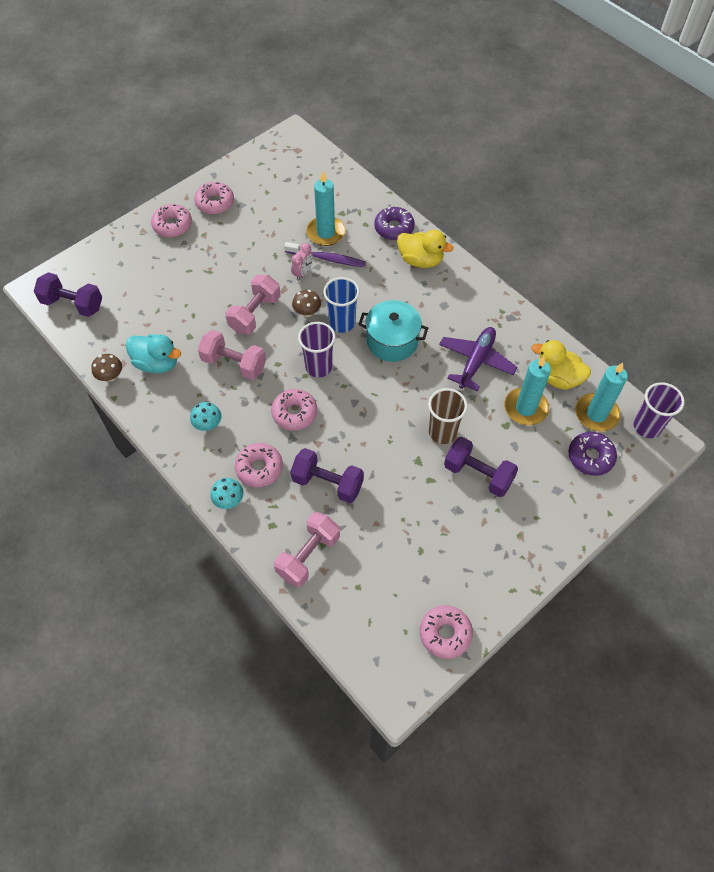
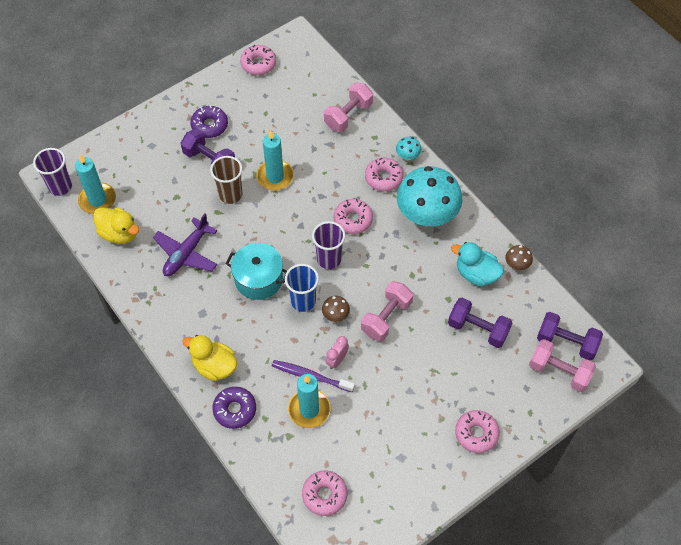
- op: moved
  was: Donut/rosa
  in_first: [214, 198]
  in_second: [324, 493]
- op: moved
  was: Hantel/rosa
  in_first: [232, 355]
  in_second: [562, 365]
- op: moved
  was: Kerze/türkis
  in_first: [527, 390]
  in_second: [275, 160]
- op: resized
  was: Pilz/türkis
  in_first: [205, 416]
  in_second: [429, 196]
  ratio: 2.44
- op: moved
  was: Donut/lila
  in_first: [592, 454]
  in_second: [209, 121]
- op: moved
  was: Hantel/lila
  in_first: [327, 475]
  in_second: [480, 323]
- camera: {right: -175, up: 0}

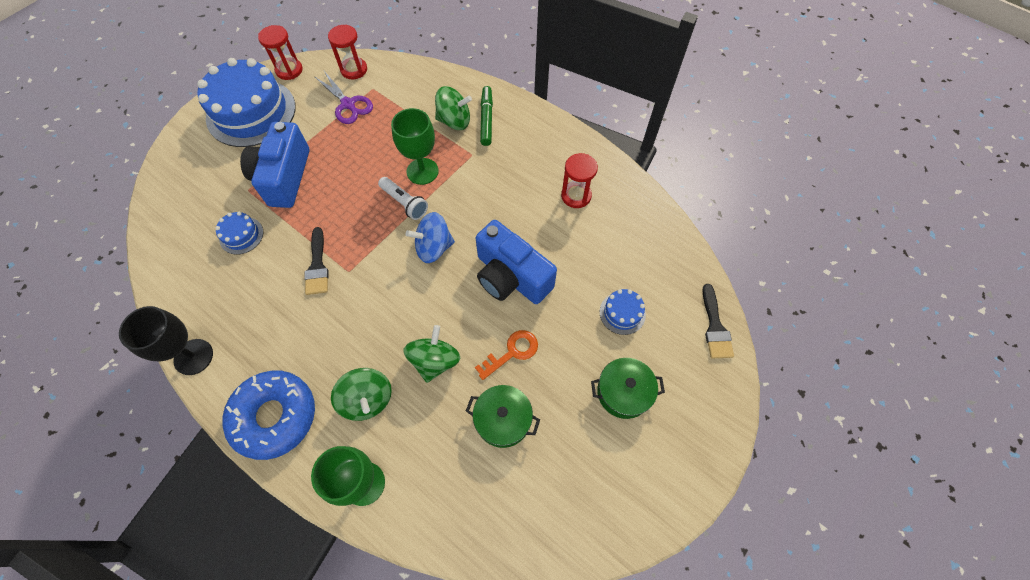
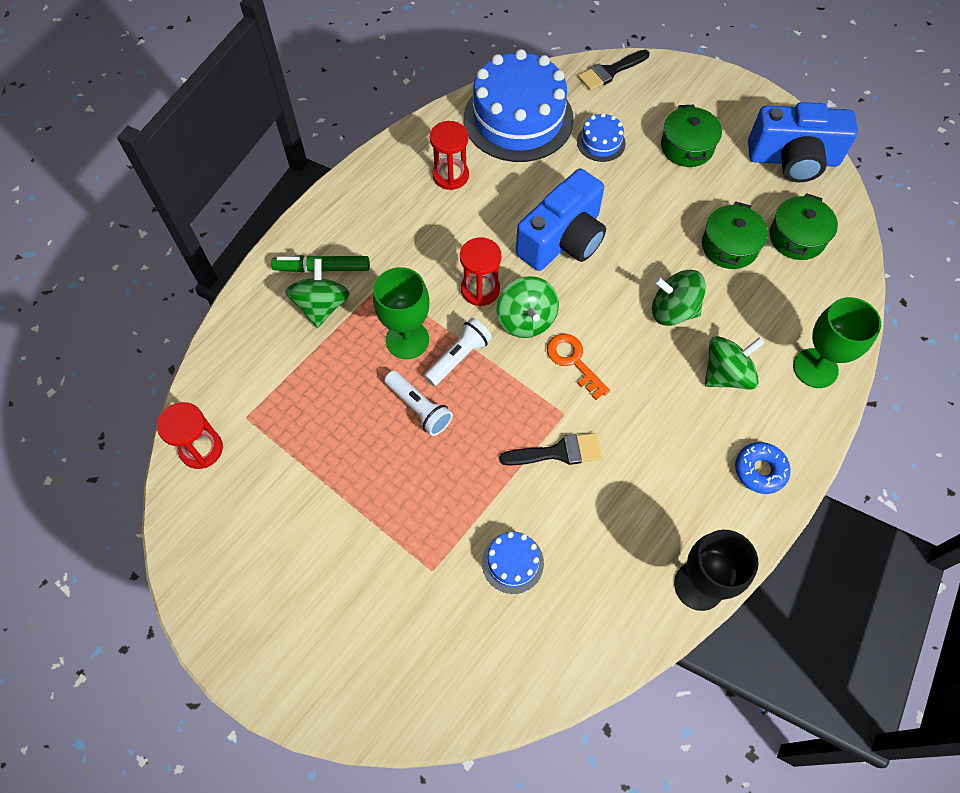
- op: moved
  was: Sanduhr/rot
  in_first: [280, 52]
  in_second: [480, 271]
- op: moved
  was: Kuchen/blau
  in_first: [246, 102]
  in_second: [519, 105]
- op: removed
  was: Schere/lila
  in_first: [343, 97]
- op: moved
  was: Kamera/blau
  in_first: [274, 165]
  in_second: [803, 142]
- op: recoloured
  was: Kreisel/blau
  now: Kreisel/grün
  in_first: [430, 237]
  in_second: [527, 307]
- op: turned
  was: Pinsel/schwarz
  in_first: [718, 321]
  in_second: [614, 70]
  clockwise: 150
- op: moved
  was: Schlüssel/orange
  in_first: [506, 355]
  in_second: [578, 367]
- op: resized
  was: Donut/blau
  in_first: [268, 415]
  in_second: [763, 468]
  ratio: 0.52
- op: added
  now: Kochtopf/grün
  in_second: [804, 226]
- op: added
  now: Taschenlampe/weiß
  in_second: [418, 403]
- camera: {right: -90, up: 0}

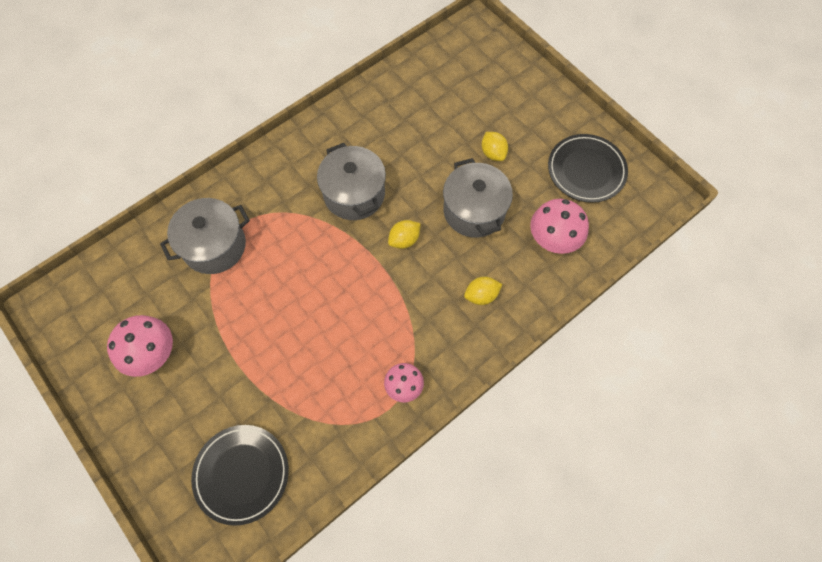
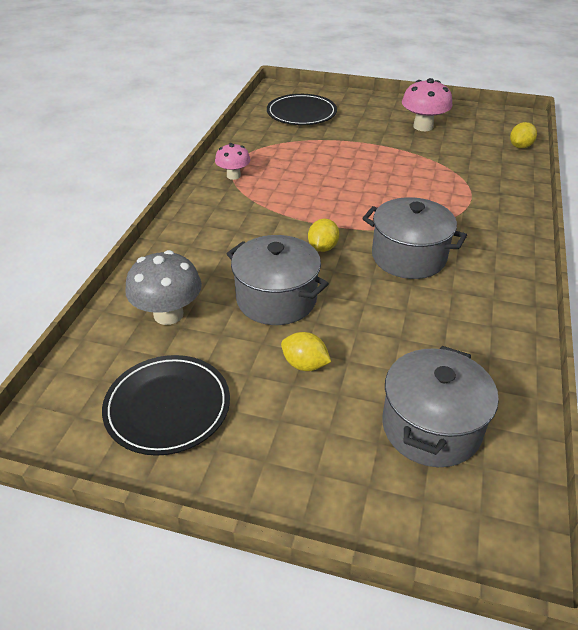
- op: moved
  was: Kochtopf/grau
  in_first: [205, 236]
  in_second: [440, 406]
- op: recoloured
  was: Pilz/rosa
  now: Pilz/grau
  in_first: [559, 226]
  in_second: [163, 287]
- op: moved
  was: Zitrone/gelb
  in_first: [483, 291]
  in_second: [523, 135]
- camera: {right: 145, up: -25}

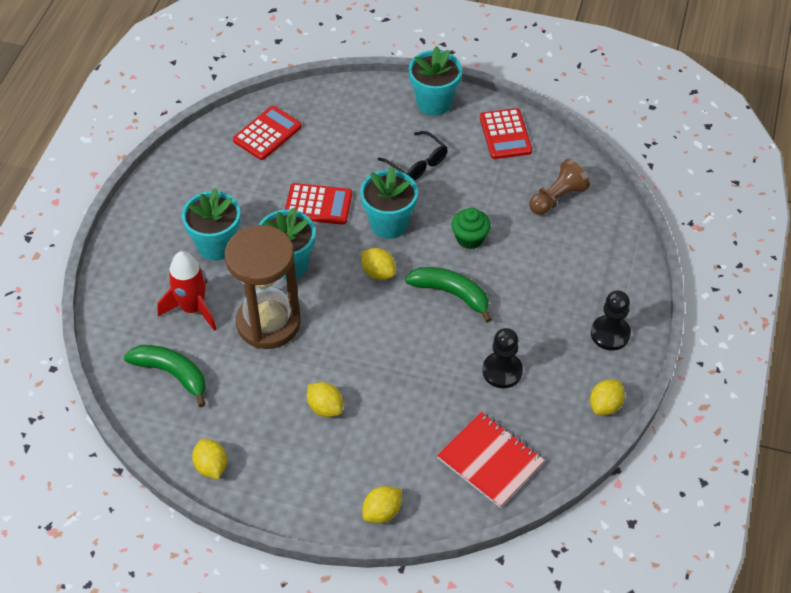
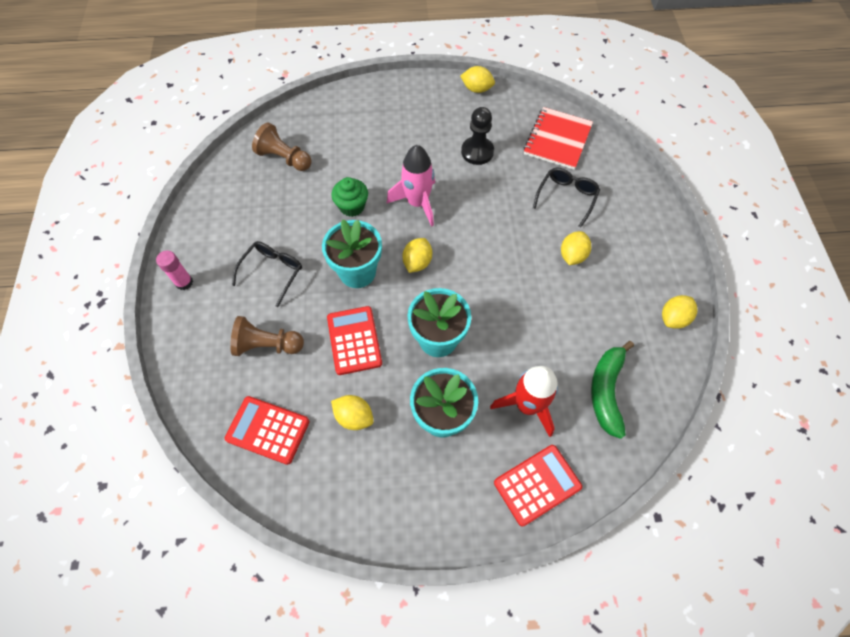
- op: replaced
  was: Blumentopf/türkis
  now: Klebestift/rosa
  in_first: [435, 81]
  in_second: [174, 270]
- op: moved
  was: Taschenrechner/rot
  in_first: [506, 133]
  in_second: [538, 485]
- op: removed
  was: Sanduhr/braun
  in_first: [263, 287]
- op: replaced
  was: Banane/grün
  now: Rakete/rosa
  in_first: [448, 295]
  in_second: [411, 186]
- op: removed
  was: Bauer/schwarz
  in_first: [611, 321]
- op: moved
  was: Zitrone/gelb
  in_first: [382, 504]
  in_second: [352, 412]
- op: added
  now: Brille/schwarz
  in_second: [566, 198]
- op: added
  now: Bauer/braun
  in_second: [267, 336]
- camera: {right: -110, up: 10}

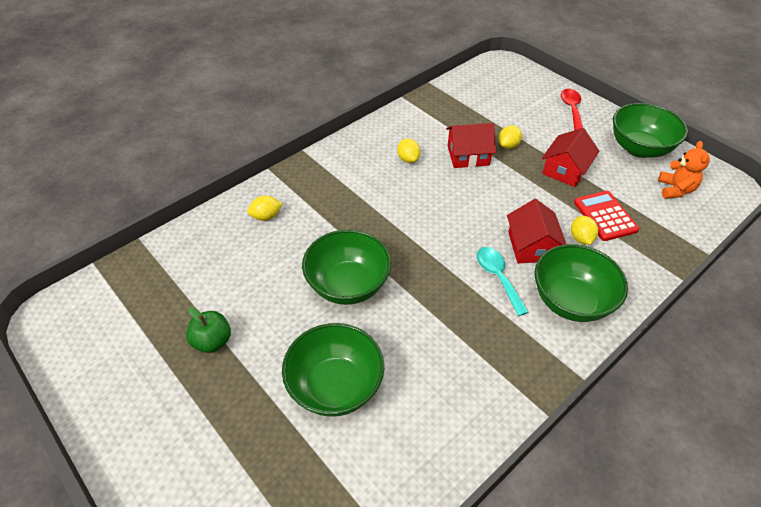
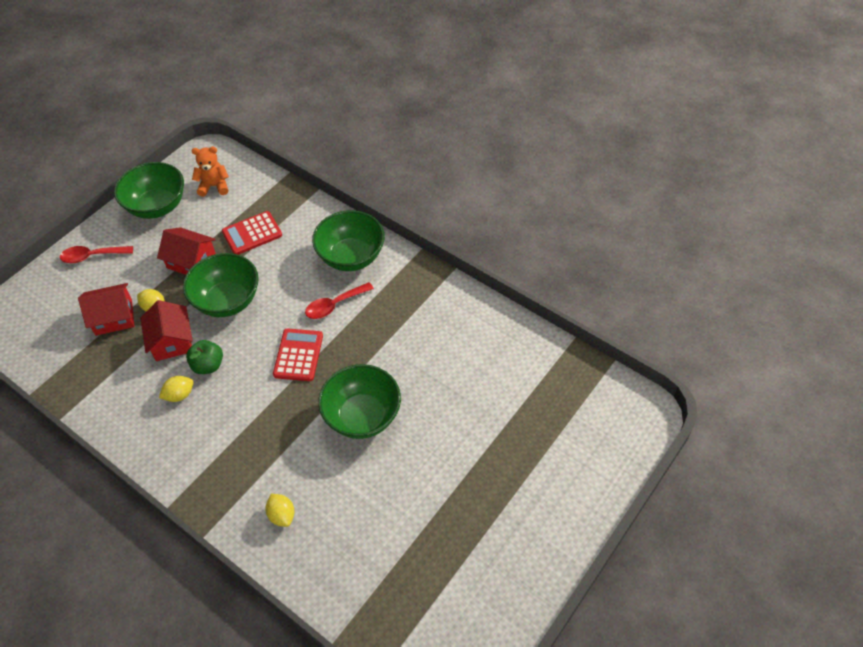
- op: moved
  was: Haus/rot
  in_first: [536, 231]
  in_second: [106, 309]
- op: removed
  was: Zitrone/gelb
  in_first: [584, 230]
- op: recoloured
  was: Löffel/türkis
  now: Löffel/rot
  in_first: [502, 281]
  in_second: [339, 300]
- op: moved
  was: Apfel/grün
  in_first: [208, 330]
  in_second: [204, 357]
- op: moved
  was: Schüssel/grün
  in_first: [333, 370]
  in_second: [221, 285]
- op: added
  now: Taschenrechner/rot
  in_second: [298, 354]
- camera: {right: -100, up: 5}

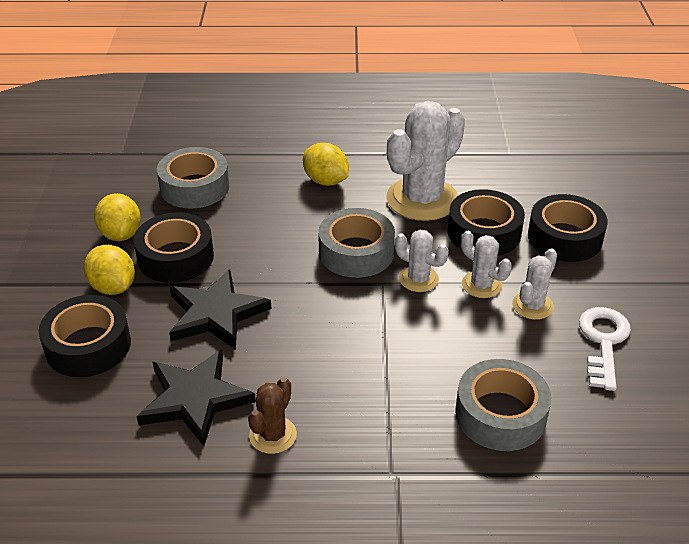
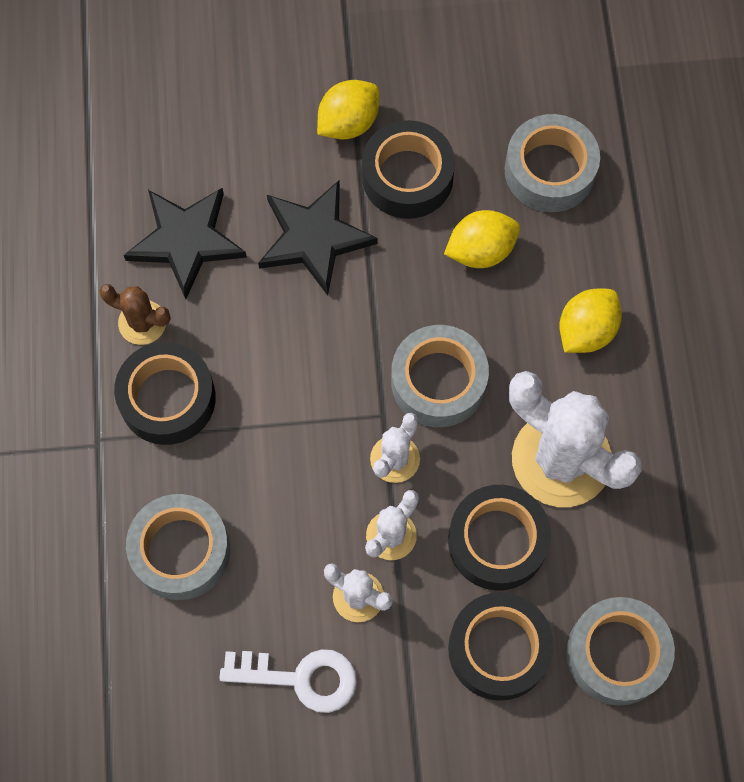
- op: moved
  was: Zitrone/gelb
  in_first: [117, 217]
  in_second: [482, 239]
- op: moved
  was: Klebeband/schwarz
  in_first: [85, 336]
  in_second: [165, 393]
- op: added
  now: Klebeband/grau
  in_second: [620, 651]
- camera: {right: 85, up: 30}

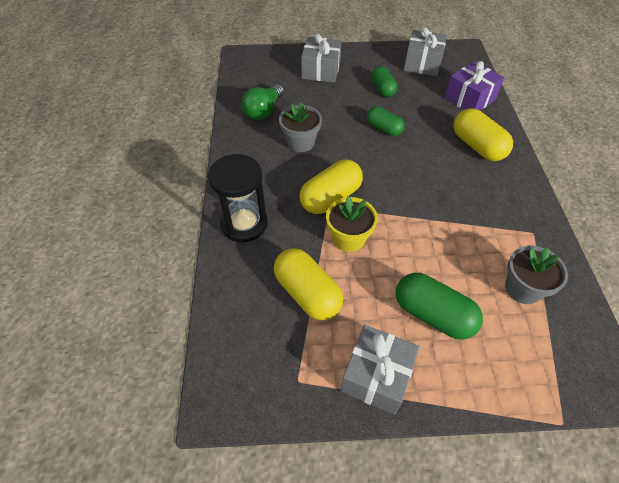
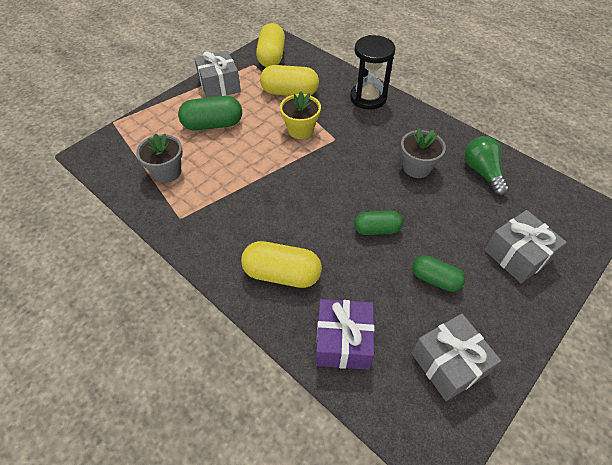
- op: moved
  was: Kapsel/gelb
  in_first: [331, 186]
  in_second: [270, 45]
- camera: {right: 135, up: 0}

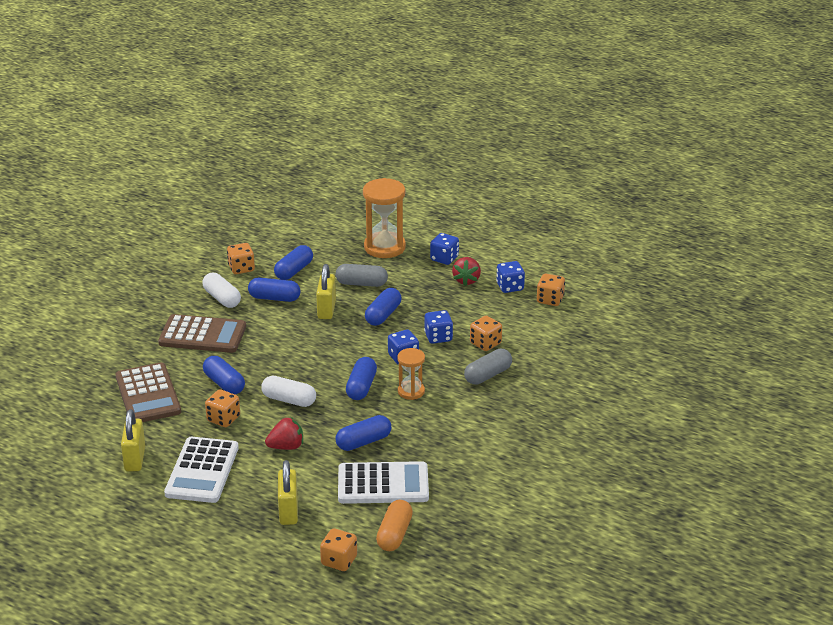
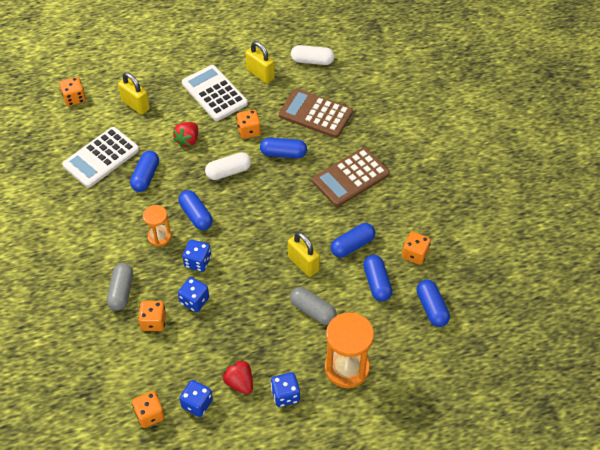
- op: turned
  was: Kapsel/grau
  in_first: [362, 275]
  in_second: [313, 306]
  clockwise: 75
- op: moved
  was: Kapsel/weiß
  in_first: [221, 290]
  in_second: [312, 55]
- op: moved
  was: Kapsel/blau
  in_first: [383, 307]
  in_second: [433, 303]
- op: removed
  was: Kapsel/orange
  in_first: [394, 525]
- camera: {right: 135, up: 20}

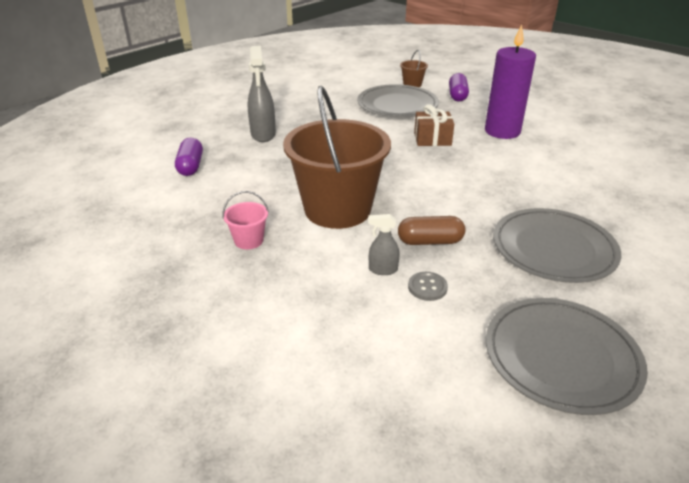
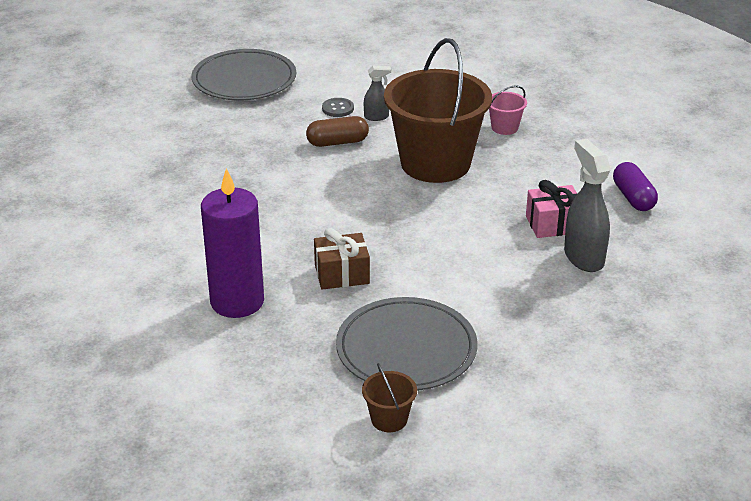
- op: removed
  was: Kapsel/lila
  in_first: [459, 87]
- op: removed
  was: Teller/grau
  in_first: [557, 245]
- op: added
  now: Geschenk/rosa
  in_second: [552, 209]
- camera: {right: 170, up: 0}

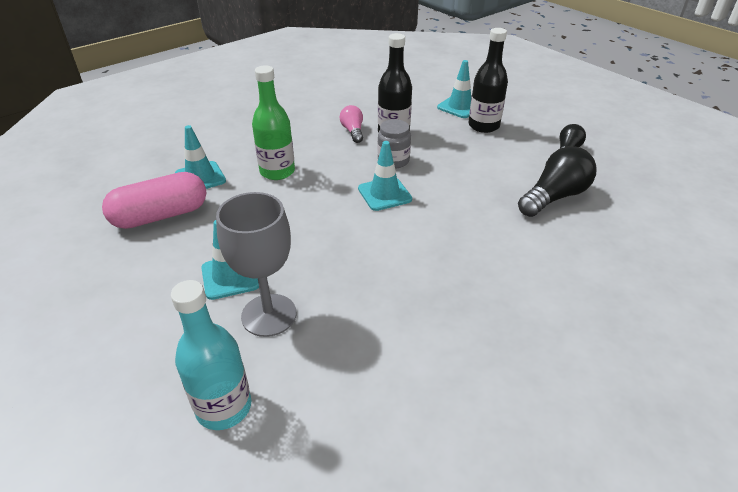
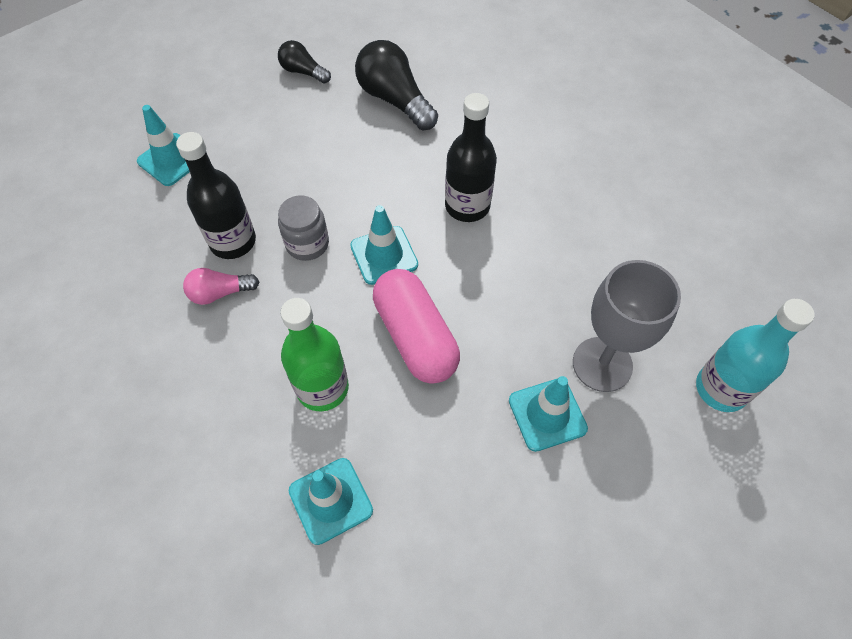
- op: moved
  was: Flasche/schwarz
  in_first: [488, 80]
  in_second: [471, 157]
- op: moved
  was: Kapsel/rosa
  in_first: [154, 200]
  in_second: [416, 326]
- camera: {right: -90, up: 20}

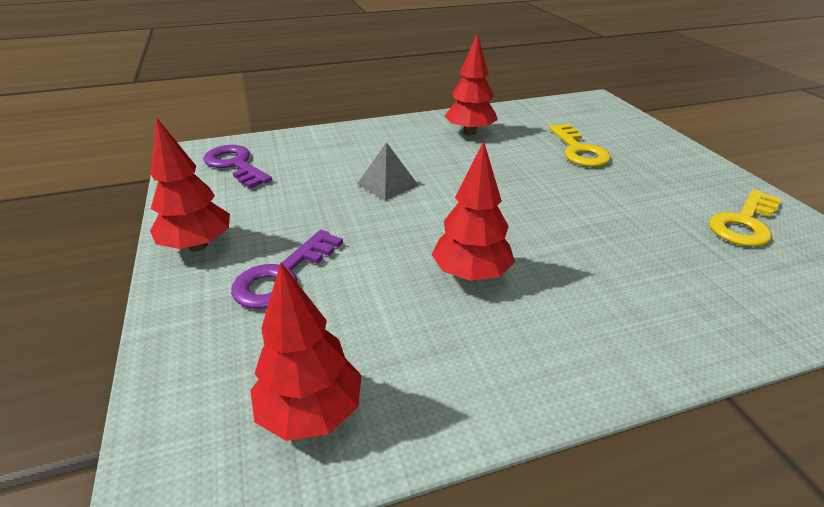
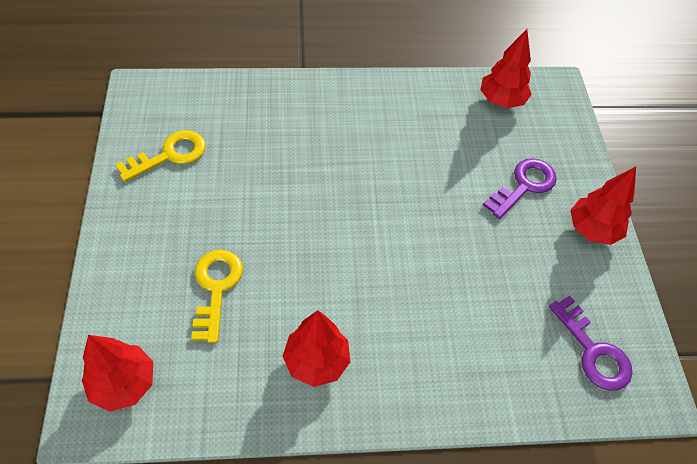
- op: moved
  was: Baum/rot
  in_first: [473, 211]
  in_second: [117, 373]
- op: removed
  was: Pyramide/grau
  in_first: [387, 171]
- camera: {right: -170, up: 20}

